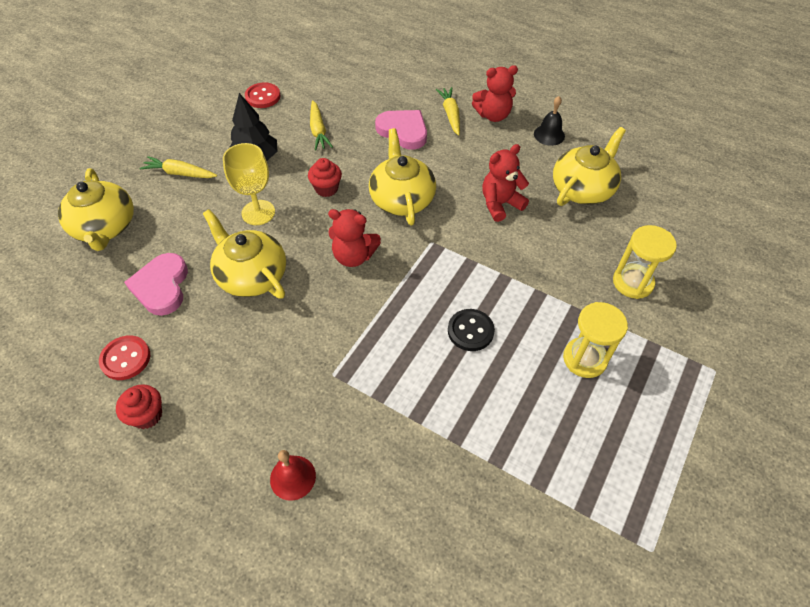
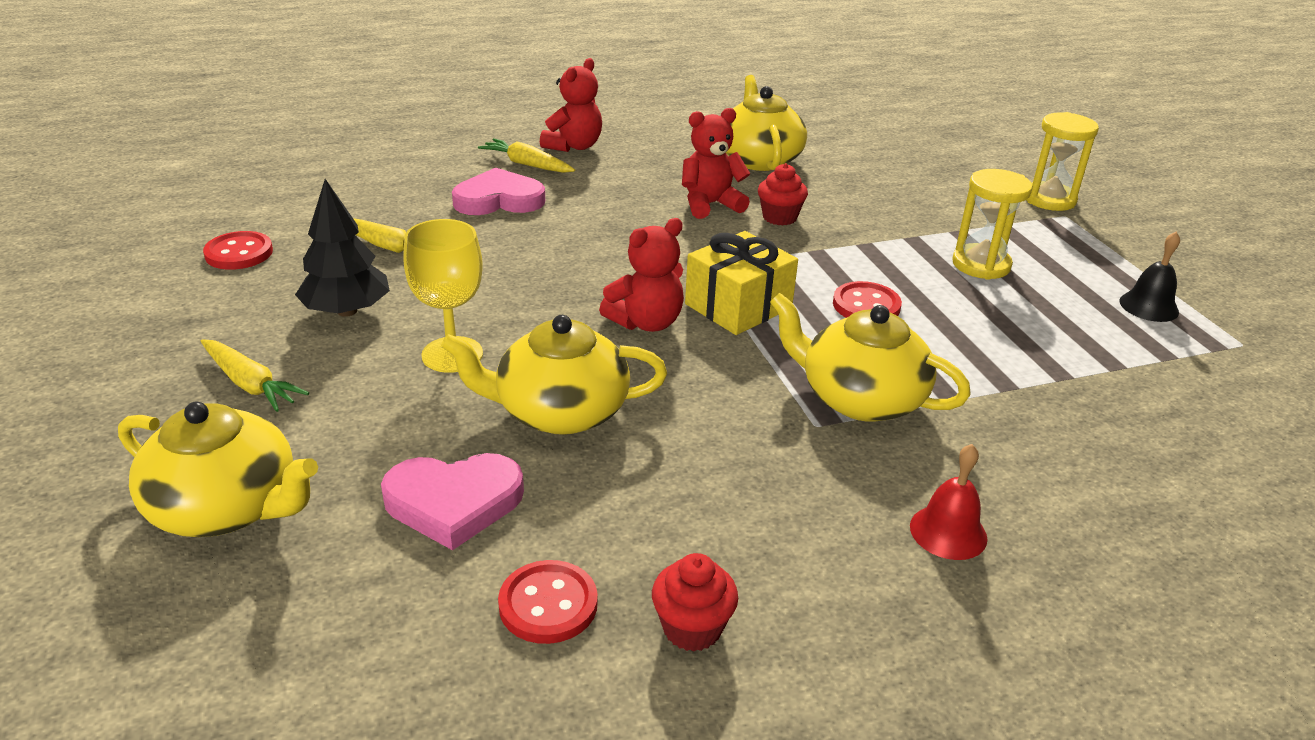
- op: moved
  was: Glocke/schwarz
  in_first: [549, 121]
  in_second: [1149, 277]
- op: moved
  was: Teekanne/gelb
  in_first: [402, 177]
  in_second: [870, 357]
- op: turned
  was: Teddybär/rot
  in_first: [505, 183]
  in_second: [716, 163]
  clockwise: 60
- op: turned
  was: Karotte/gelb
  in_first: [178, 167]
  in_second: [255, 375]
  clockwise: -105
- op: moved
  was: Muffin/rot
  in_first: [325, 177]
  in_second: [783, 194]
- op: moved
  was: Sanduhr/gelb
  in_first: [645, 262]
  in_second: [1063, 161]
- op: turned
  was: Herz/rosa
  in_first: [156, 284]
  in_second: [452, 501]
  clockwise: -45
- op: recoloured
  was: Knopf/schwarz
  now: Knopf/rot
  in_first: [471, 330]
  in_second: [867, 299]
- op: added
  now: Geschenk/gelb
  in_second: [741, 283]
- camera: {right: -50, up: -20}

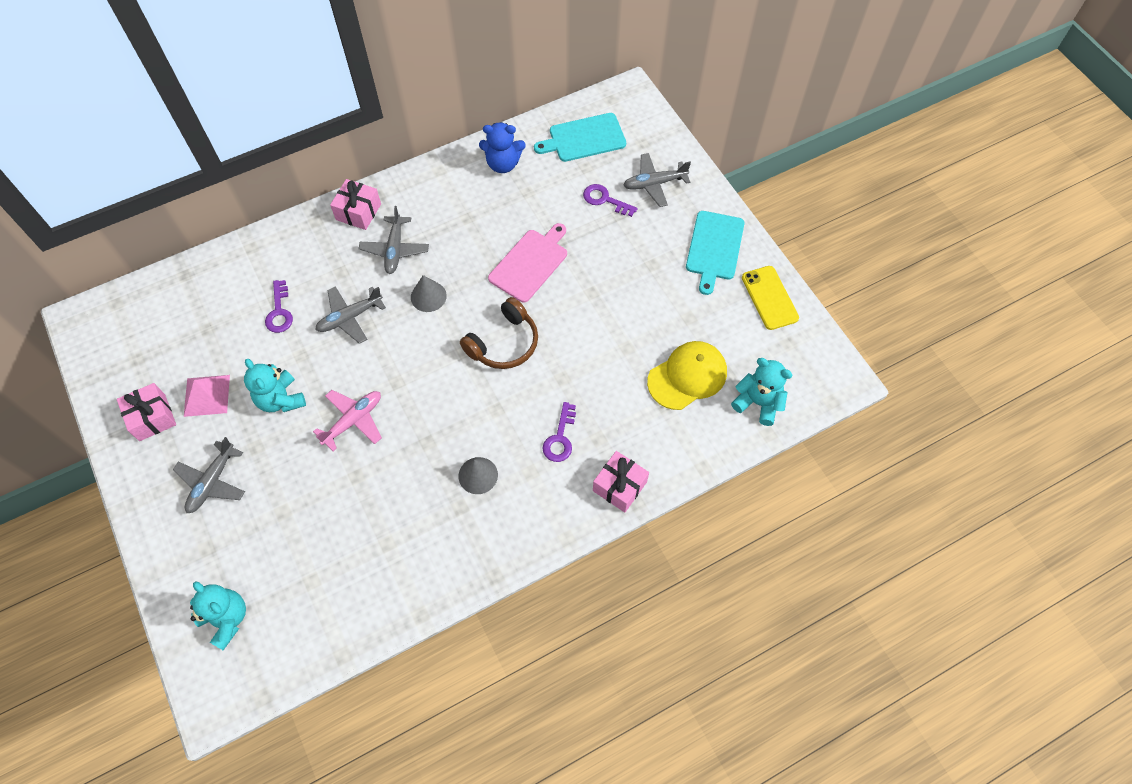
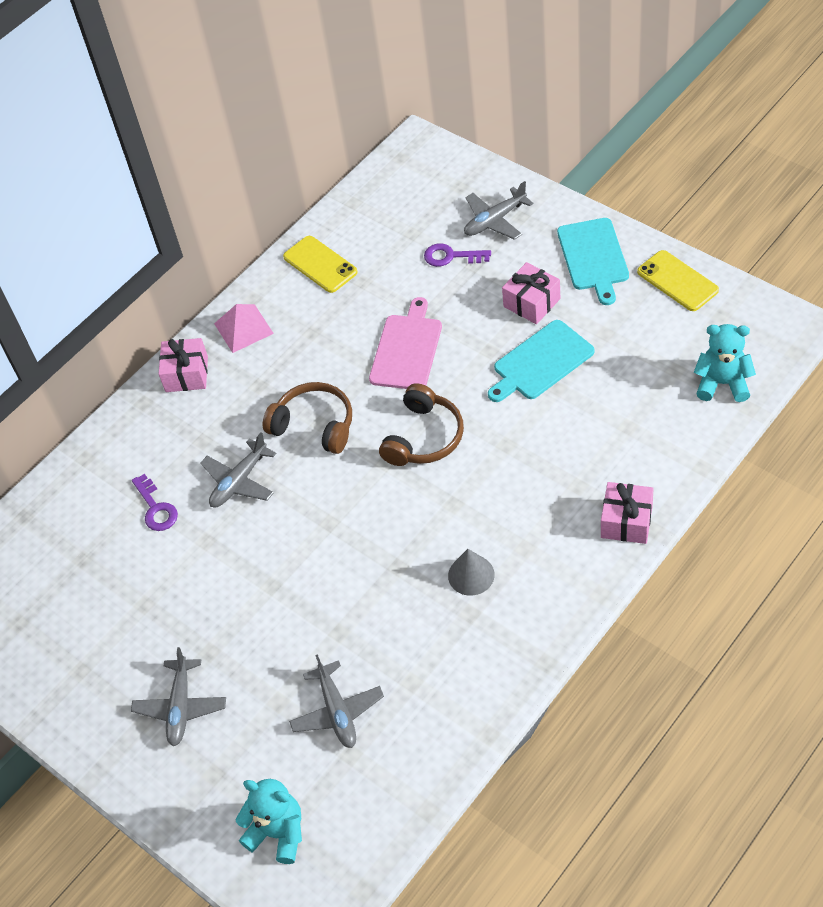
- op: moved
  was: Schneidebrett/türkis
  in_first: [580, 137]
  in_second: [541, 361]
- op: replaced
  was: Teddybär/blau
  now: Handy/gelb
  in_first: [502, 147]
  in_second: [320, 264]
- op: moved
  was: Flugzeug/grau
  in_first: [394, 240]
  in_second: [336, 701]
- op: replaced
  was: Kegel/grau
  now: Kopfhörer/braun
  in_first: [429, 293]
  in_second: [307, 418]
- op: removed
  was: Kappe/gelb
  in_first: [687, 375]
- op: removed
  was: Teddybär/türkis
  in_first: [275, 385]
- op: moved
  was: Pyramide/rosa
  in_first: [207, 396]
  in_second: [244, 328]
- op: moved
  was: Geschenk/rosa
  in_first: [146, 412]
  in_second: [531, 293]
- op: removed
  was: Flugzeug/rosa
  in_first: [347, 420]
- op: removed
  was: Schlüssel/lila
  in_first: [559, 432]
- camera: {right: -15, up: -10}

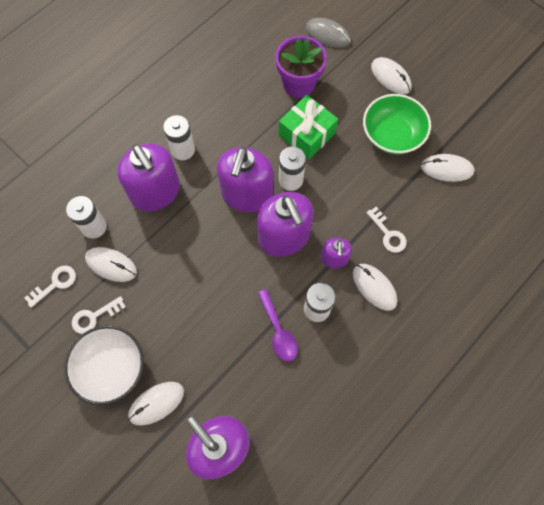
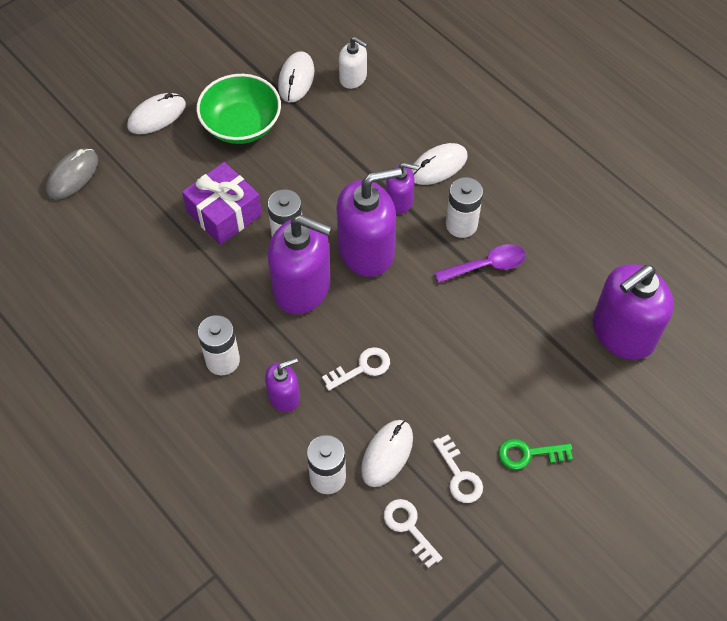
- op: removed
  was: Blumentopf/lila
  in_first: [301, 67]
- op: recoloured
  was: Geschenk/grün
  now: Geschenk/lila
  in_first: [308, 127]
  in_second: [222, 203]
- op: resized
  was: Seifenspender/lila
  in_first: [148, 177]
  in_second: [282, 385]
  ratio: 0.52
- op: moved
  was: Schlüssel/weiß
  in_first: [386, 230]
  in_second: [356, 369]
- op: replaced
  was: Schüssel/weiß
  now: Schlüssel/grün
  in_first: [104, 365]
  in_second: [535, 454]
- op: removed
  was: Computermaus/weiß
  in_first: [156, 404]
- op: added
  now: Seifenspender/weiß
  in_second: [353, 63]
- camera: {right: -85, up: -10}

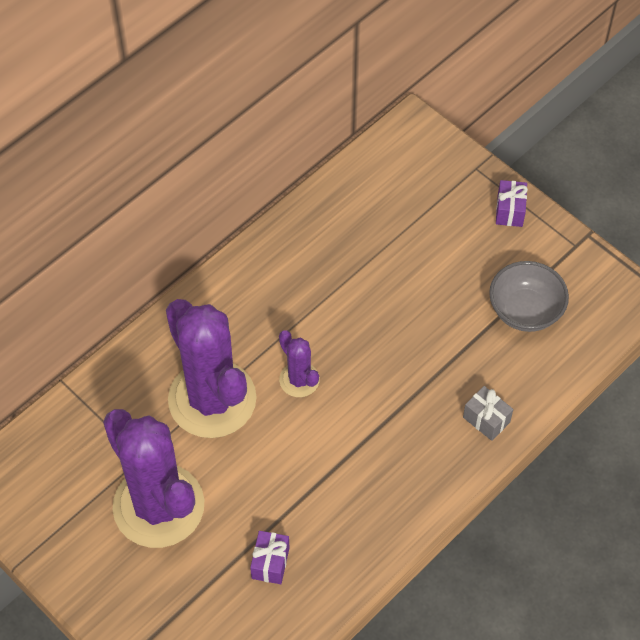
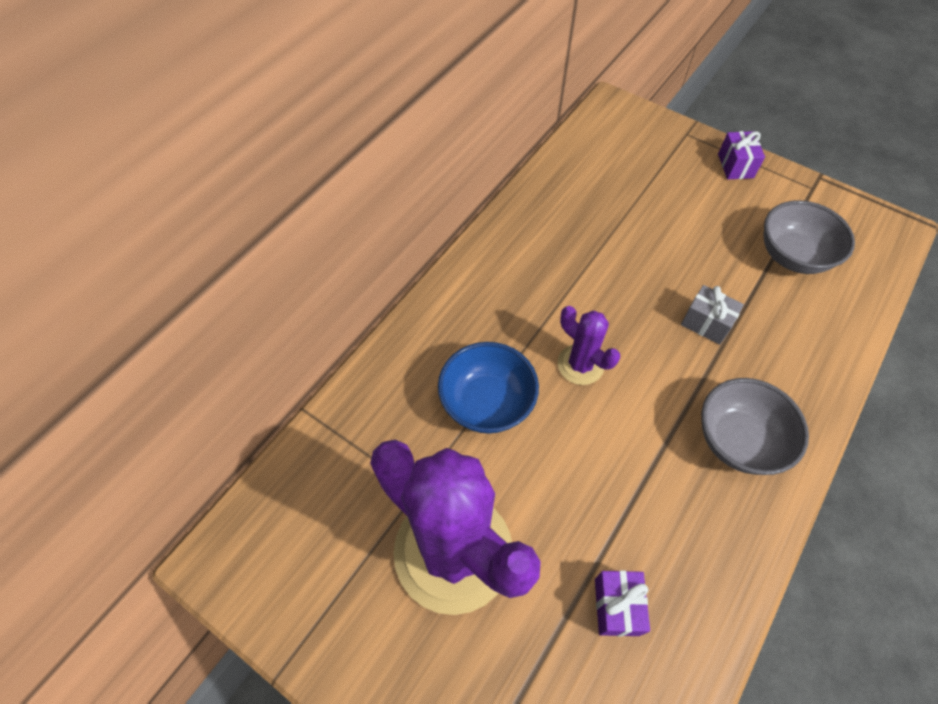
- op: replaced
  was: Kaktus/lila
  now: Schüssel/blau
  in_first: [211, 368]
  in_second: [488, 388]
- op: moved
  was: Geschenk/grau
  in_first: [488, 413]
  in_second: [712, 315]
- op: added
  now: Schüssel/grau
  in_second: [755, 426]
- camera: {right: -10, up: 0}

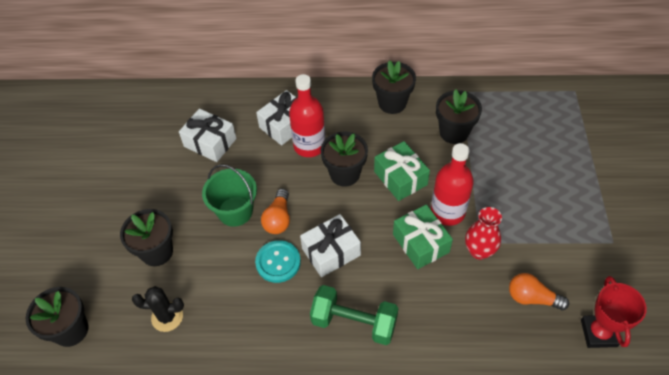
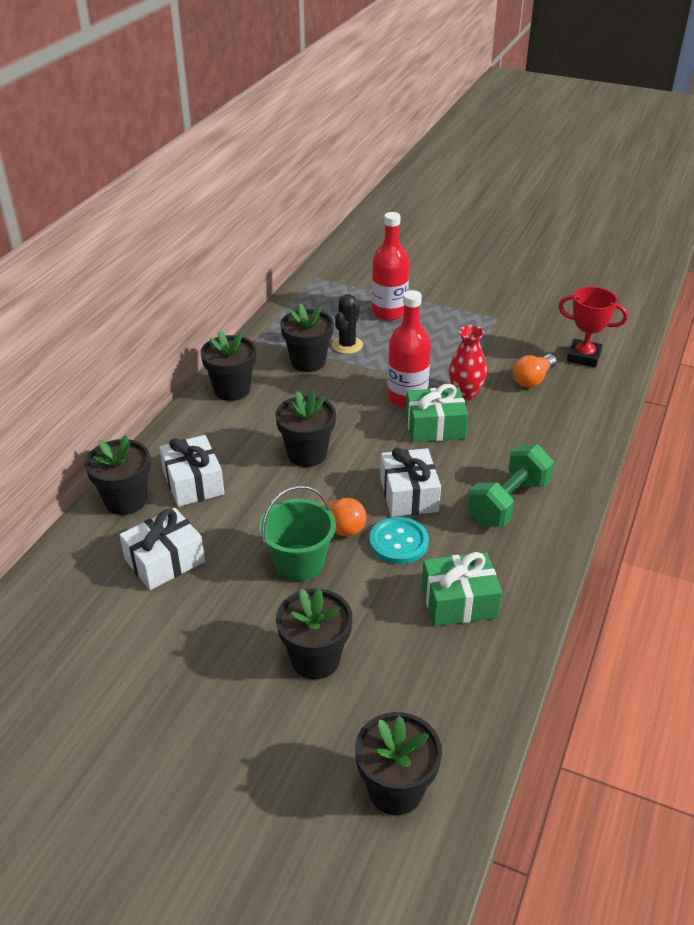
- op: moved
  was: Flasche/rot
  in_first: [307, 115]
  in_second: [390, 266]
- op: moved
  was: Geschenk/grün
  in_first: [402, 171]
  in_second: [461, 589]
- op: moved
  was: Kaktus/schwarz
  in_first: [158, 309]
  in_second: [347, 324]
- op: added
  now: Blumentopf/schwarz
  in_second: [118, 475]
- camera: {right: -70, up: -15}

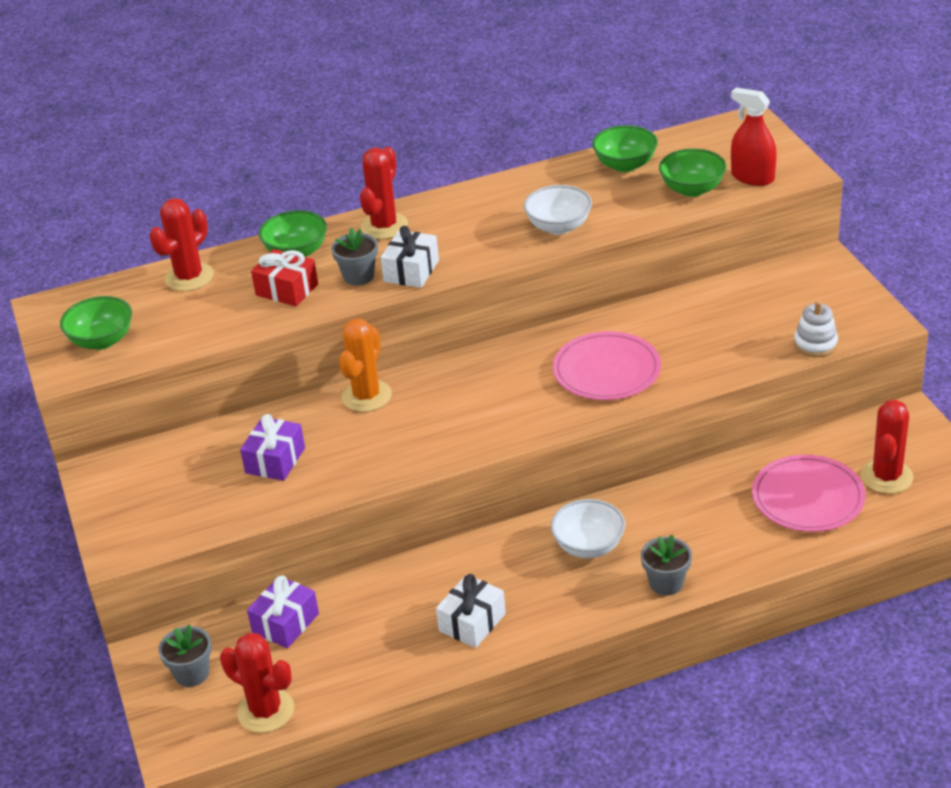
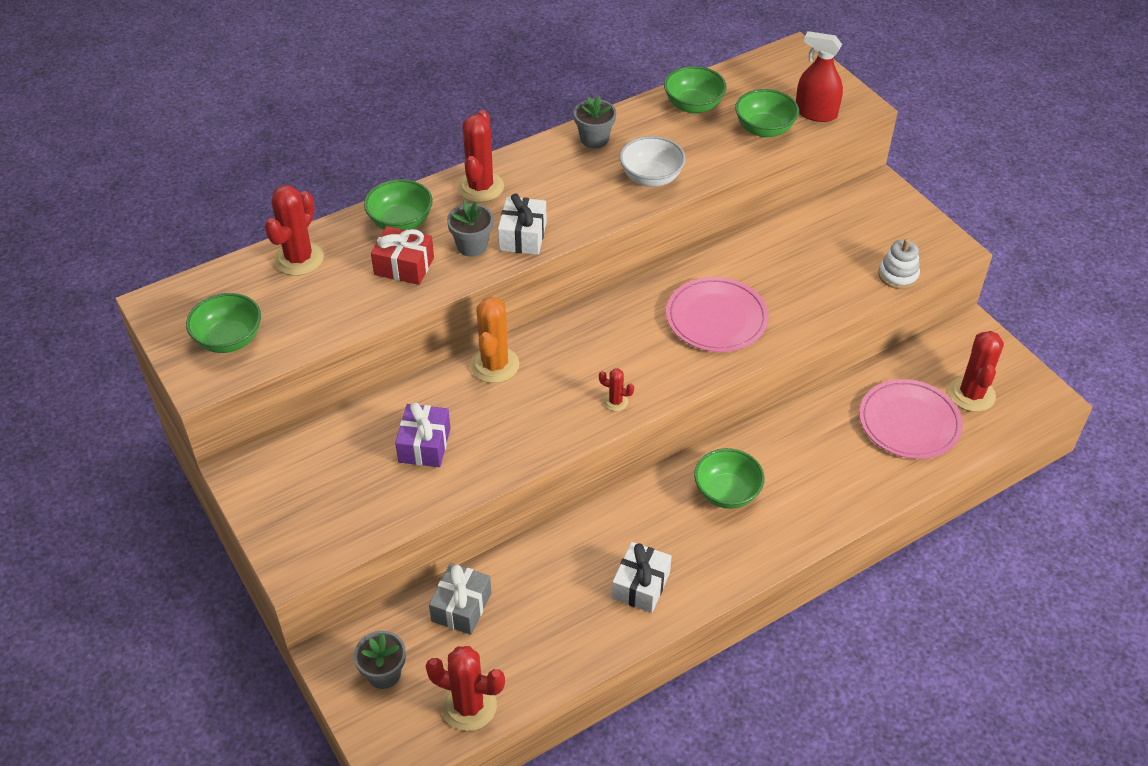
- op: recoloured
  was: Schüssel/weiß
  now: Schüssel/grün
  in_first: [588, 528]
  in_second: [729, 478]
- op: moved
  was: Blumentopf/grau
  in_first: [666, 565]
  in_second: [595, 121]
- op: recoloured
  was: Geschenk/lila
  now: Geschenk/grau
  in_first: [283, 611]
  in_second: [460, 599]
- op: added
  now: Kaktus/rot
  in_second: [616, 389]
- camera: {right: -15, up: 10}

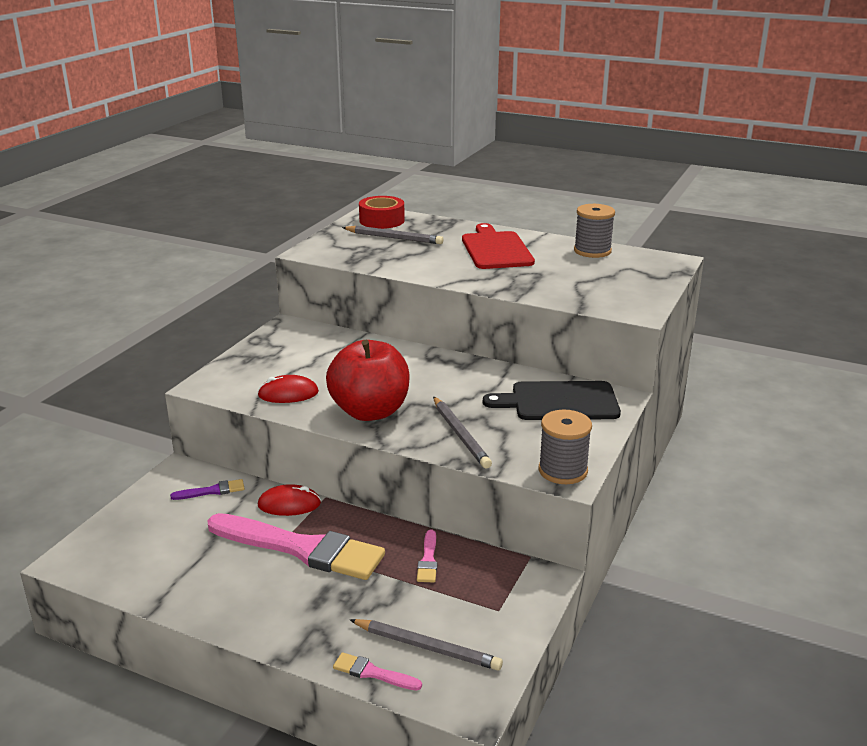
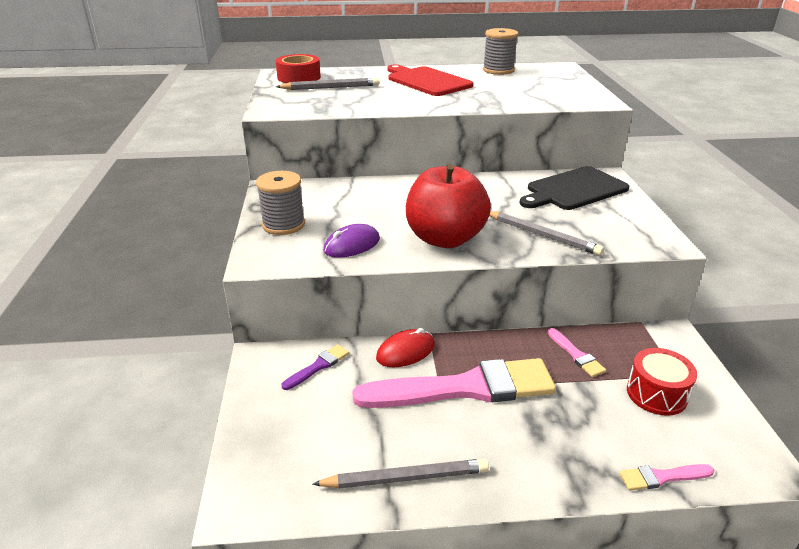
- op: recoloured
  was: Computermaus/rot
  now: Computermaus/lila
  in_first: [288, 389]
  in_second: [352, 240]
- op: moved
  was: Garnrolle/grau
  in_first: [565, 447]
  in_second: [280, 203]
- op: moved
  was: Bleistift/grau
  in_first: [426, 644]
  in_second: [400, 473]
- op: added
  now: Trommel/rot
  in_second: [662, 382]
- camera: {right: -30, up: 5}

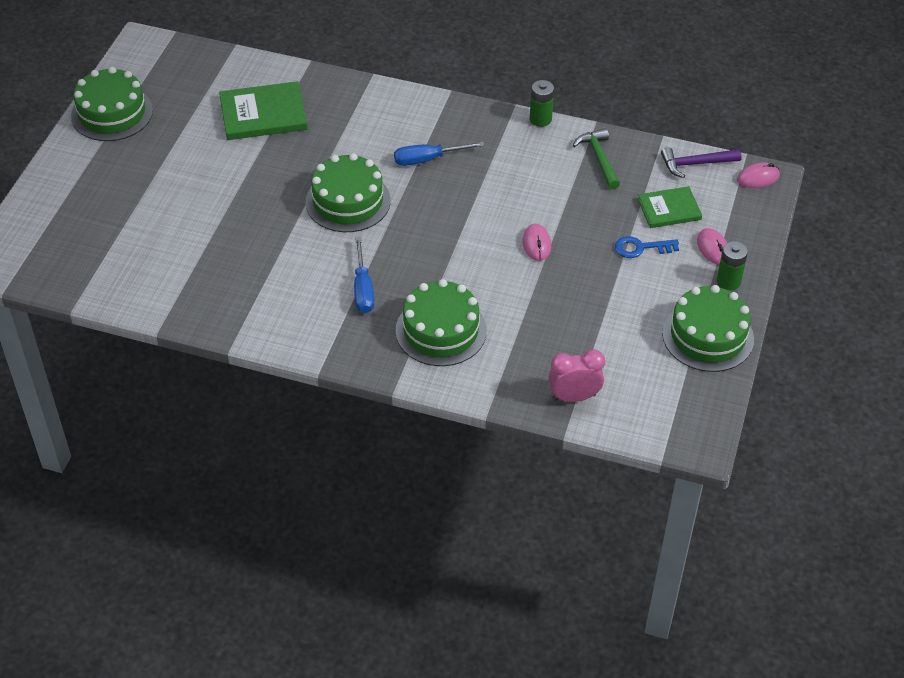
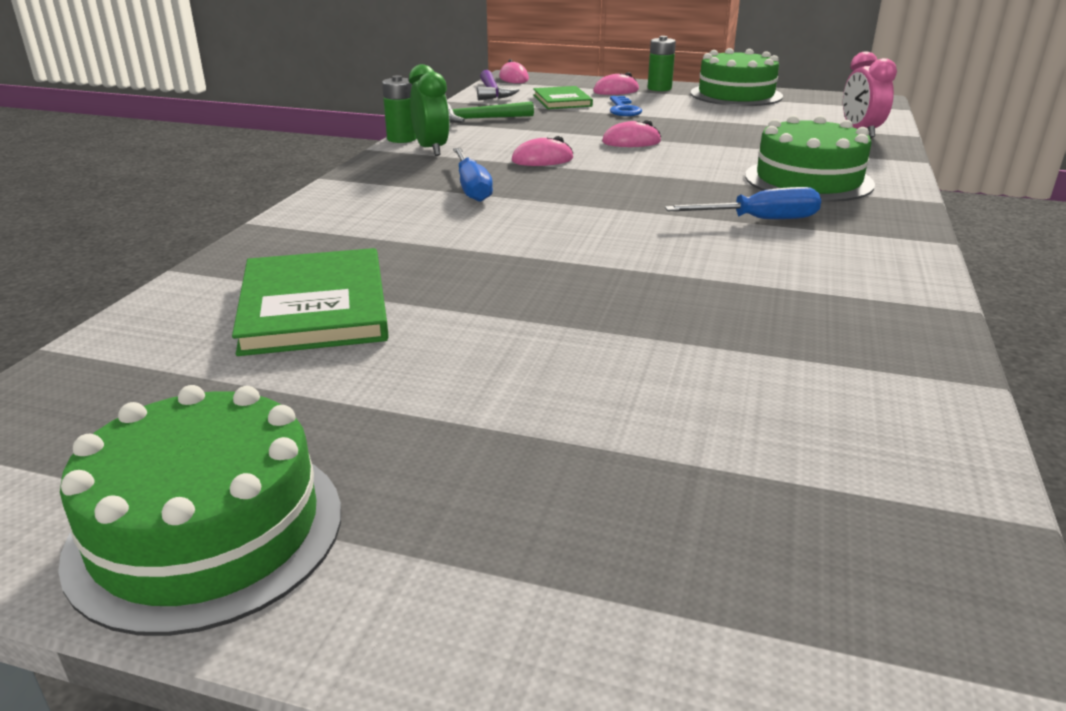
- op: removed
  was: Kuchen/grün
  in_first: [348, 192]
- op: added
  now: Wecker/grün
  in_second: [429, 110]
- op: added
  now: Computermaus/rosa
  in_second: [542, 151]
- camera: {right: -90, up: -20}

